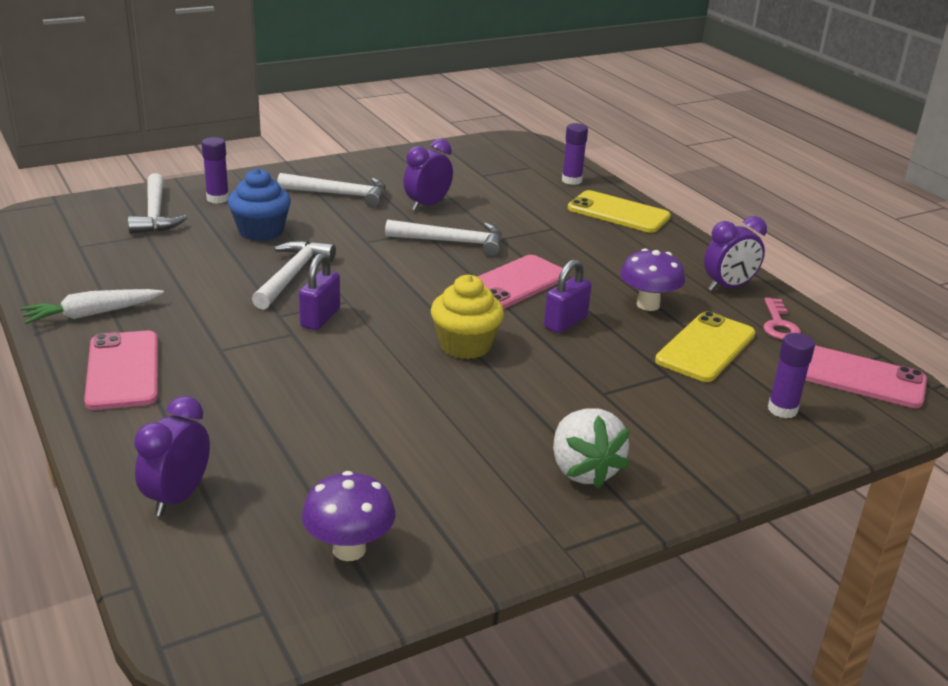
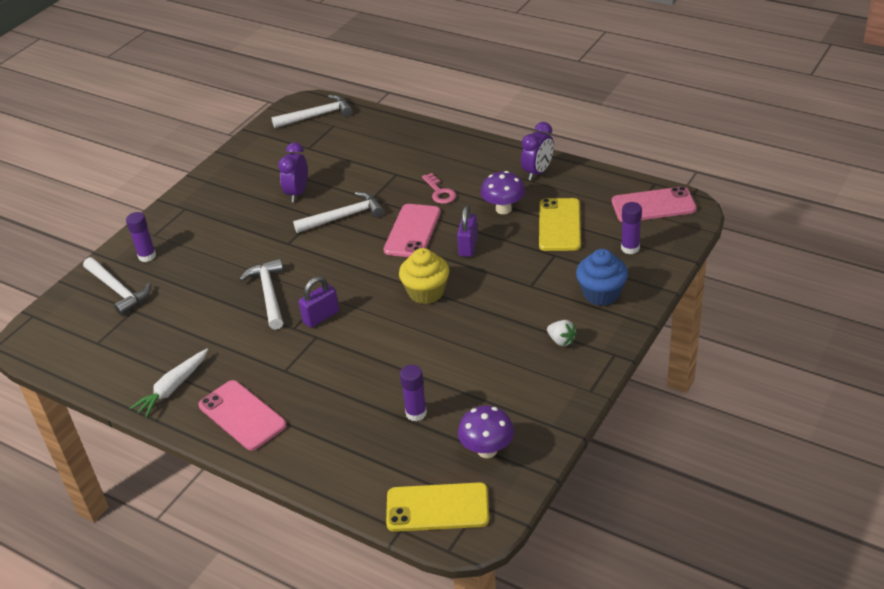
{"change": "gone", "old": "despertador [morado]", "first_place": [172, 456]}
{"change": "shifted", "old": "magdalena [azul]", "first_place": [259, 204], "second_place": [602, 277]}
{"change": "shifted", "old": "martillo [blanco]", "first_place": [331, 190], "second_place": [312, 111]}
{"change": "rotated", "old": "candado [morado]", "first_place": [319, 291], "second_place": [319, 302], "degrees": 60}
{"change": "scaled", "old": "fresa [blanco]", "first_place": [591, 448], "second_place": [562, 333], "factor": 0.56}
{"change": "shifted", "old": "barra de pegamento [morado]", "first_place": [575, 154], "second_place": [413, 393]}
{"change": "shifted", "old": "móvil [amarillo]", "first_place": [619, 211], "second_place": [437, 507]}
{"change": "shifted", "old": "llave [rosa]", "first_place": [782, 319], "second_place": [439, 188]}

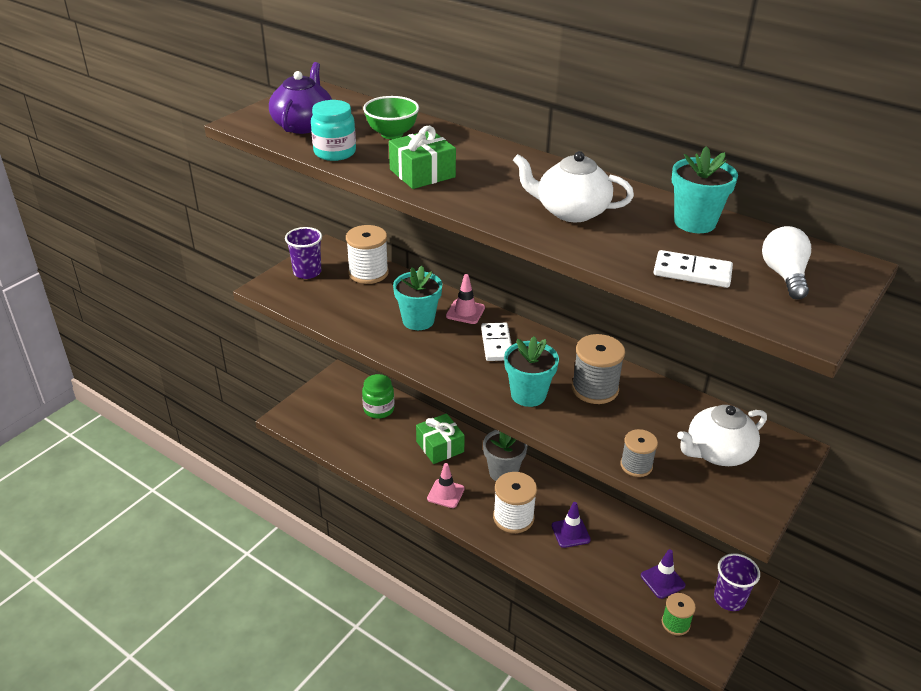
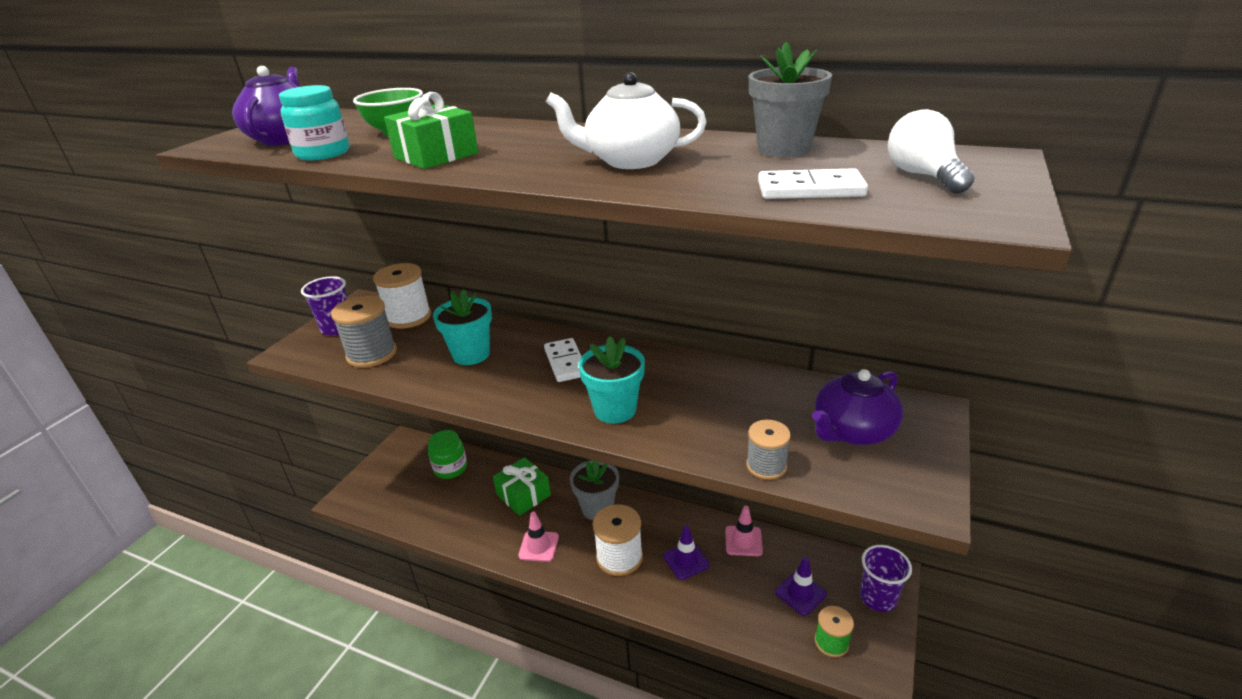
{"change": "shifted", "old": "cono de tráfico [rosa]", "first_place": [465, 299], "second_place": [744, 531]}
{"change": "shifted", "old": "carrete [gris]", "first_place": [598, 369], "second_place": [364, 332]}
{"change": "repainted", "old": "maceta [turquesa]", "new": "maceta [gris]", "first_place": [705, 189], "second_place": [790, 100]}
{"change": "repainted", "old": "tetera [blanco]", "new": "tetera [morado]", "first_place": [722, 435], "second_place": [857, 407]}

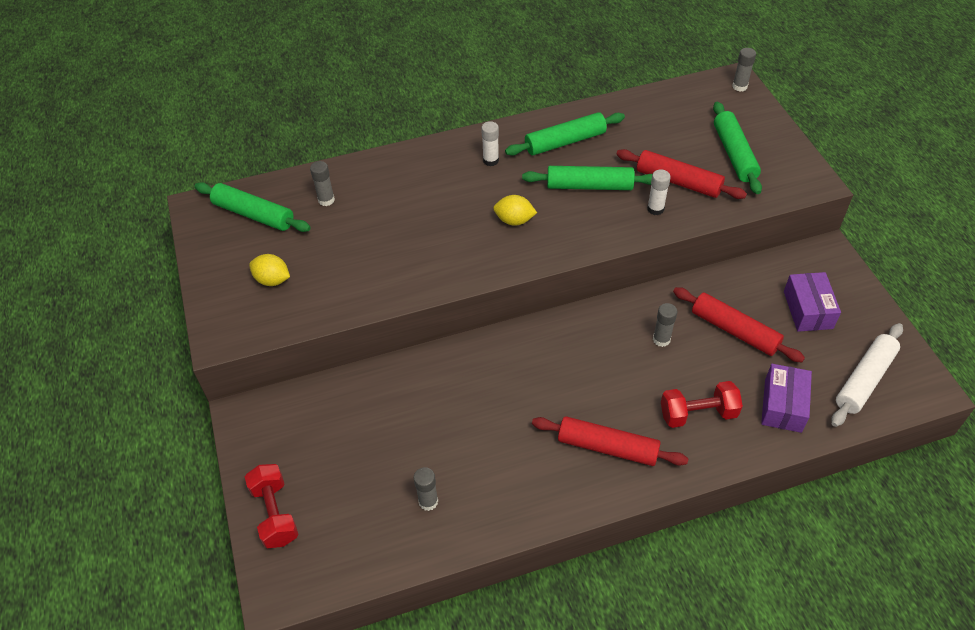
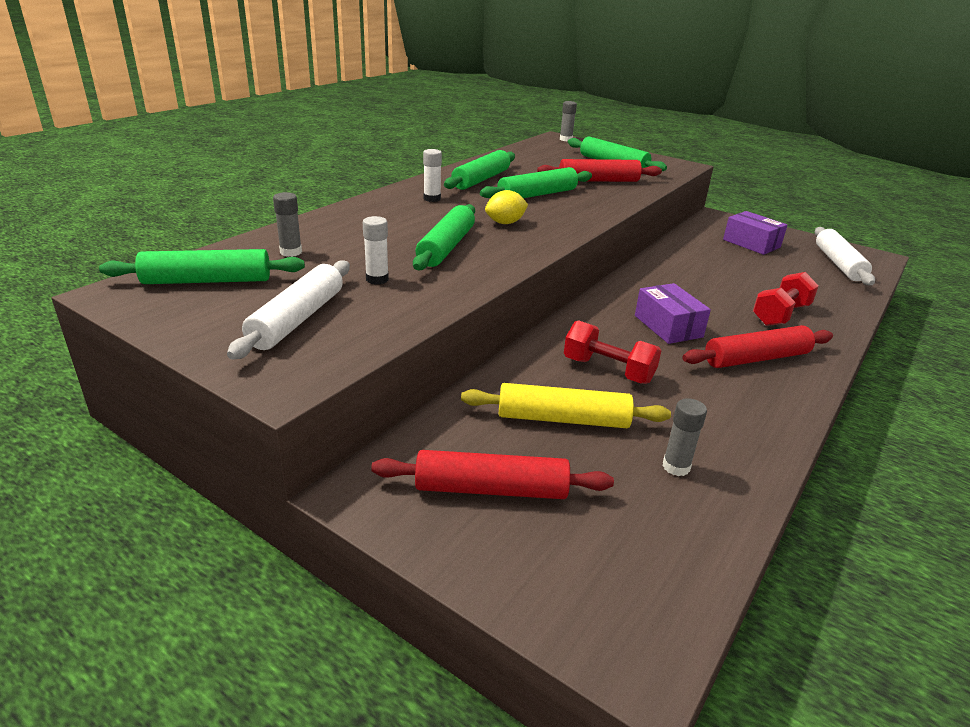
{"change": "shifted", "old": "mancuerna [rojo]", "first_place": [272, 506], "second_place": [612, 352]}
{"change": "swapped", "old": "limón [amarillo]", "new": "rodillo [blanco]", "first_place": [269, 270], "second_place": [288, 309]}
{"change": "shifted", "old": "barra de pegamento [blanco]", "first_place": [659, 192], "second_place": [376, 250]}
{"change": "gone", "old": "barra de pegamento [gris]", "first_place": [665, 325]}
{"change": "shifted", "old": "rodillo [rojo]", "first_place": [739, 324], "second_place": [492, 474]}
{"change": "shifted", "old": "caja [morado]", "first_place": [786, 398], "second_place": [673, 313]}
{"change": "new", "new": "rodillo [verde]", "second_place": [444, 237]}
{"change": "new", "new": "rodillo [amarillo]", "second_place": [566, 405]}

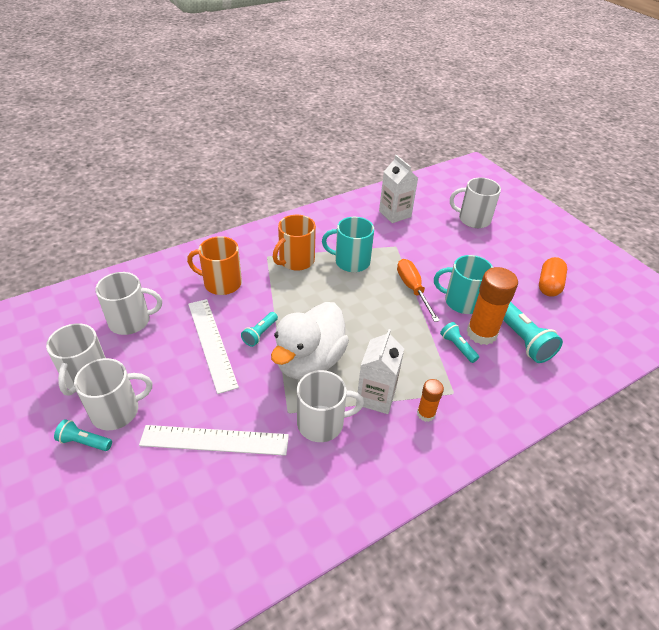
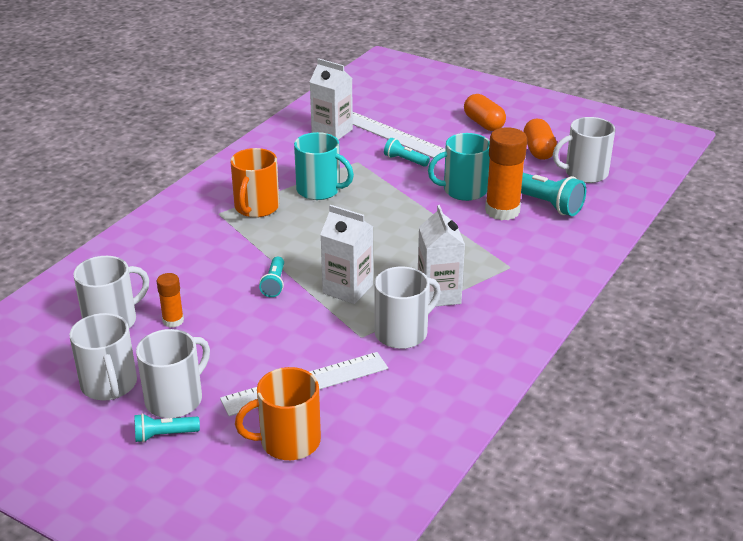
{"change": "shifted", "old": "taza [naranja]", "first_place": [214, 265], "second_place": [278, 413]}
{"change": "shifted", "old": "regla [blanco]", "first_place": [213, 346], "second_place": [399, 135]}
{"change": "swapped", "old": "pato [blanco]", "new": "cartón de leche [blanco]", "first_place": [310, 340], "second_place": [346, 254]}
{"change": "rotated", "old": "taza [turquesa]", "first_place": [348, 244], "second_place": [324, 166], "degrees": -135}
{"change": "gone", "old": "destornillador [naranja]", "first_place": [418, 290]}
{"change": "shifted", "old": "barra de pegamento [naranja]", "first_place": [430, 400], "second_place": [170, 300]}
{"change": "shifted", "old": "lámpara de mano [turquesa]", "first_place": [459, 342], "second_place": [407, 152]}
{"change": "shifted", "old": "taza [blanco]", "first_place": [475, 203], "second_place": [584, 150]}
{"change": "new", "new": "cápsula [naranja]", "second_place": [485, 112]}

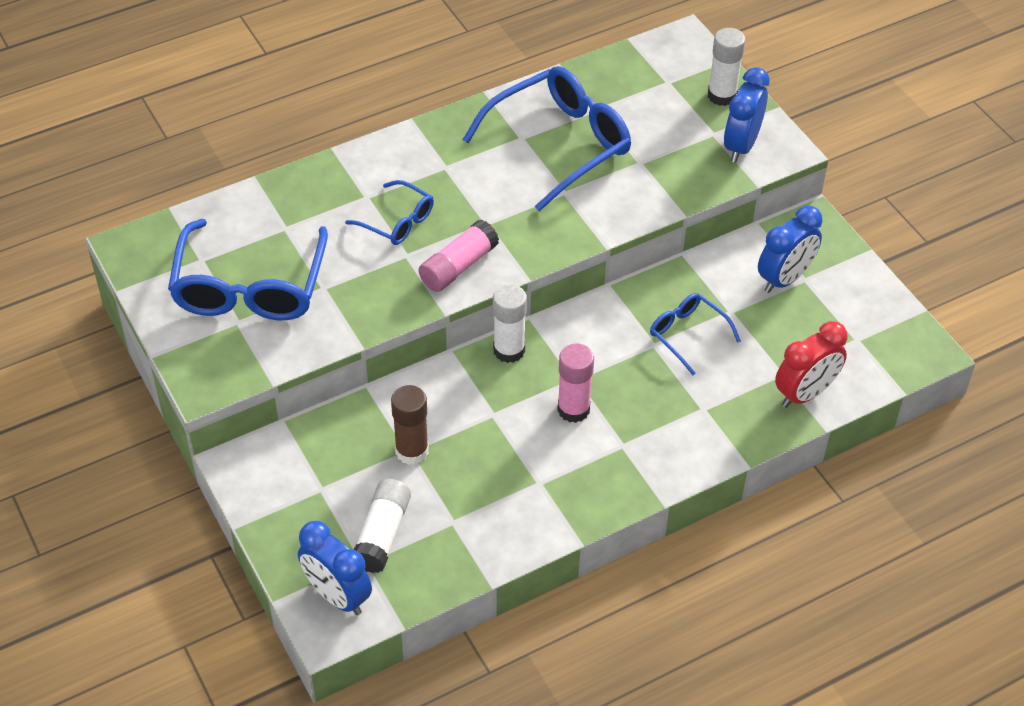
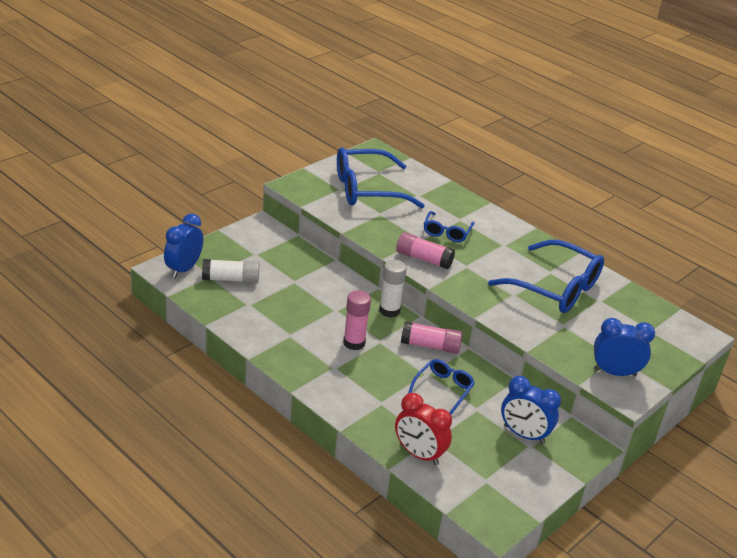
{"change": "gone", "old": "barra de pegamento [marrón]", "first_place": [410, 425]}
{"change": "gone", "old": "barra de pegamento [blanco]", "first_place": [727, 67]}
{"change": "new", "new": "barra de pegamento [rosa]", "second_place": [431, 337]}

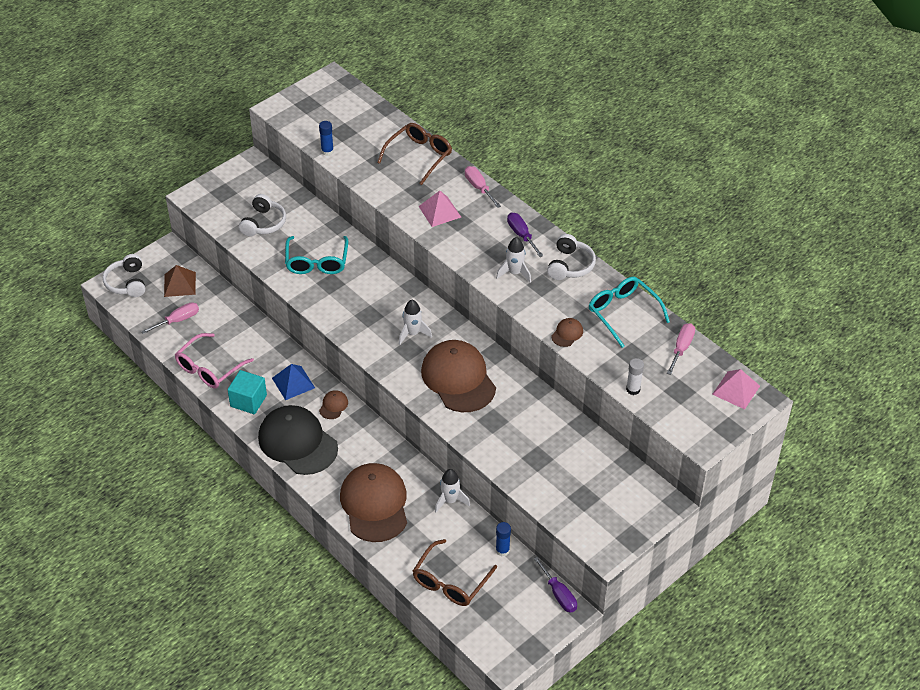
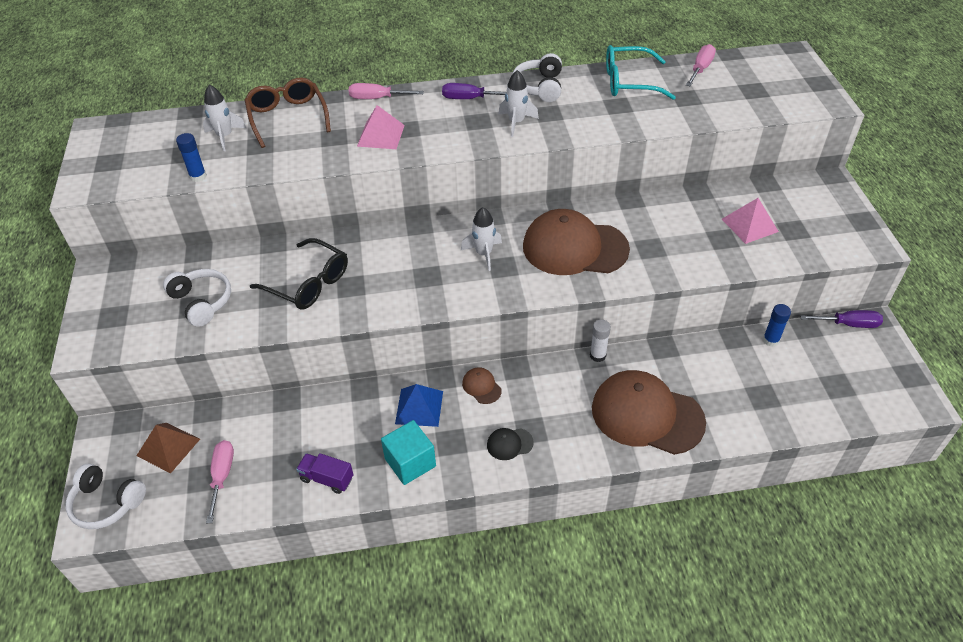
{"change": "swapped", "old": "gafas [rosa]", "new": "camión [morado]", "first_place": [214, 361], "second_place": [325, 473]}
{"change": "scaled", "old": "gorra [negro]", "first_place": [298, 440], "second_place": [510, 444], "factor": 0.41}
{"change": "repainted", "old": "gafas [turquesa]", "new": "gafas [negro]", "first_place": [316, 255], "second_place": [299, 274]}
{"change": "gone", "old": "gafas [marrón]", "first_place": [455, 572]}
{"change": "shifted", "old": "cohete [blanco]", "first_place": [452, 491], "second_place": [224, 118]}
{"change": "rotated", "old": "auriculares [blanco]", "first_place": [571, 257], "second_place": [537, 77], "degrees": -135}
{"change": "gone", "old": "gorra [marrón]", "first_place": [567, 332]}
{"change": "shifted", "old": "barra de pegamento [blanco]", "first_place": [635, 376], "second_place": [600, 340]}
{"change": "rotated", "old": "destornillador [rosa]", "first_place": [681, 349], "second_place": [701, 65], "degrees": 60}
{"change": "shifted", "old": "pirámide [rosa]", "first_place": [736, 389], "second_place": [750, 221]}

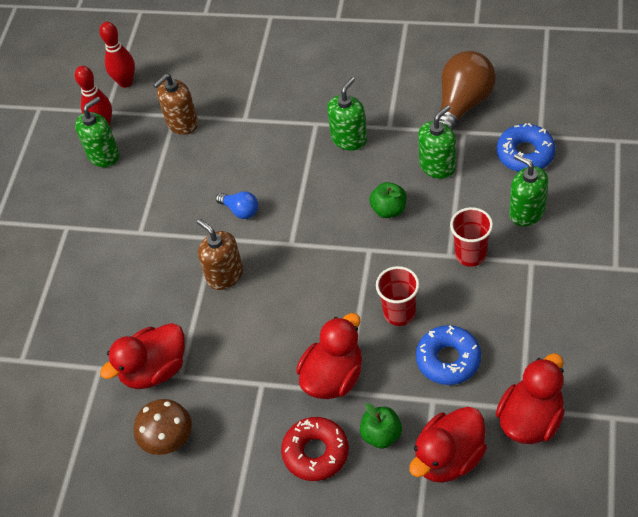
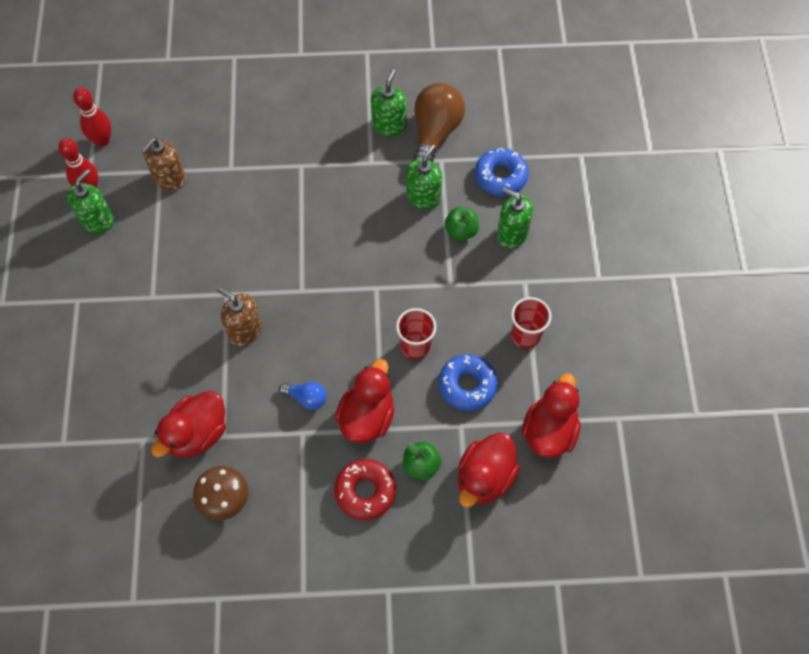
{"change": "shifted", "old": "bombilla [azul]", "first_place": [237, 205], "second_place": [303, 396]}
{"change": "shifted", "old": "dispensador de jabón [verde]", "first_place": [347, 113], "second_place": [388, 102]}
{"change": "shifted", "old": "manzana [verde]", "first_place": [387, 200], "second_place": [461, 224]}
{"change": "shifted", "old": "vaso [rojo]", "first_place": [471, 237], "second_place": [531, 323]}

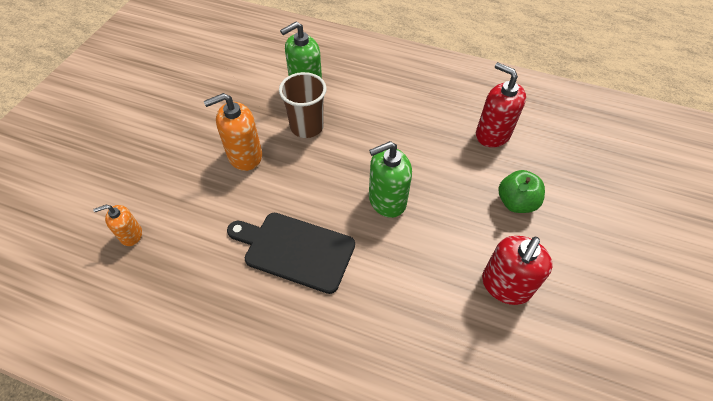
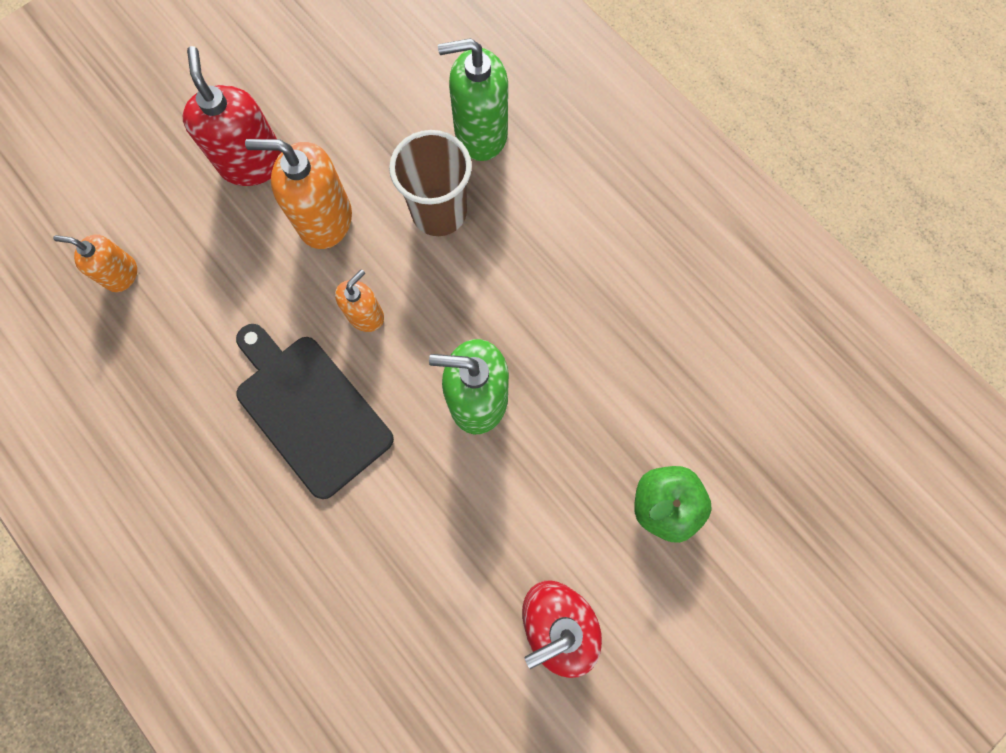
{"change": "shifted", "old": "dispensador de jabón [rojo]", "first_place": [501, 104], "second_place": [232, 116]}
{"change": "new", "new": "dispensador de jabón [naranja]", "second_place": [359, 300]}

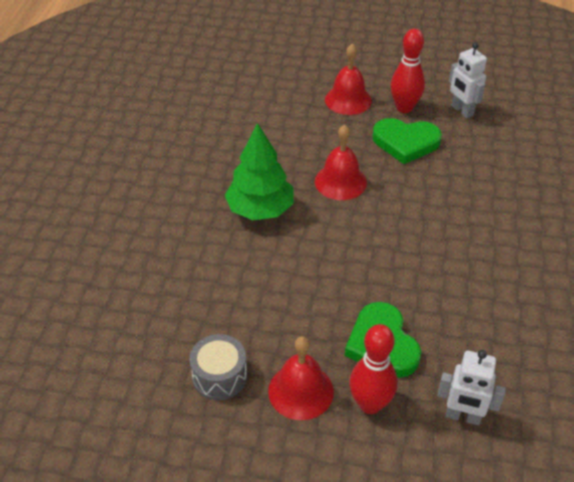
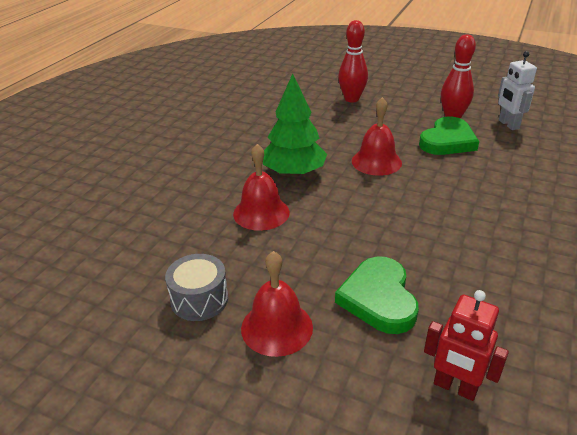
{"change": "shifted", "old": "campana [rojo]", "first_place": [348, 79], "second_place": [261, 187]}
{"change": "shifted", "old": "bolo [rojo]", "first_place": [373, 369], "second_place": [353, 61]}
{"change": "rotated", "old": "corazón [verde]", "first_place": [407, 141], "second_place": [449, 135], "degrees": -75}
{"change": "repainted", "old": "robot [blanco]", "new": "robot [rojo]", "first_place": [471, 387], "second_place": [466, 345]}

